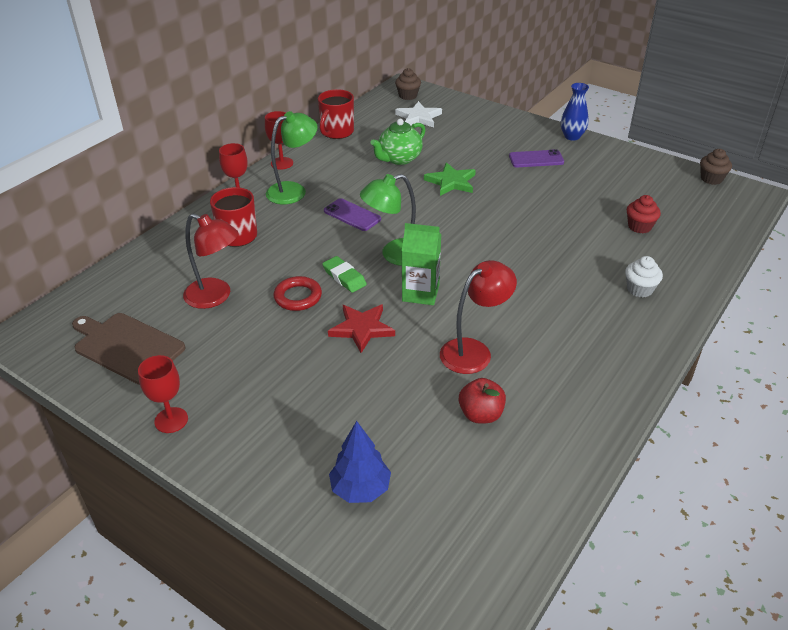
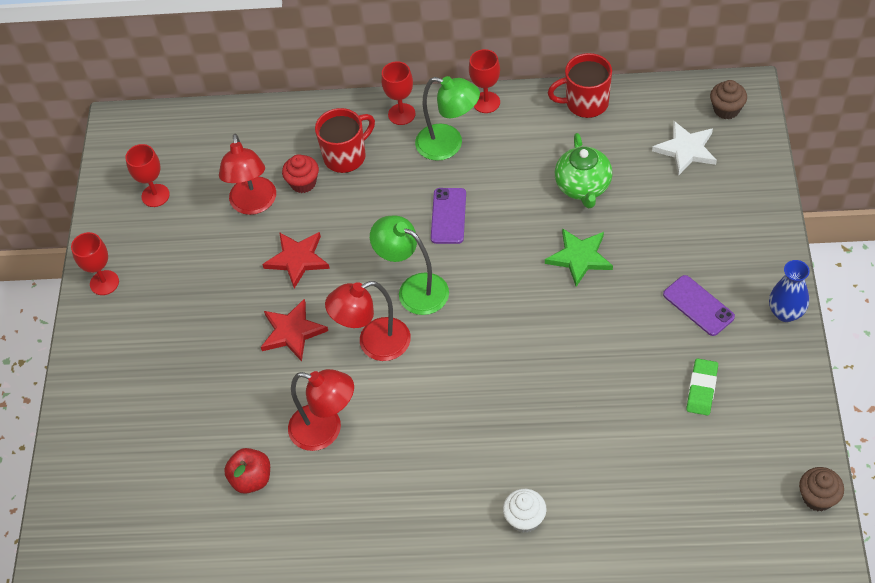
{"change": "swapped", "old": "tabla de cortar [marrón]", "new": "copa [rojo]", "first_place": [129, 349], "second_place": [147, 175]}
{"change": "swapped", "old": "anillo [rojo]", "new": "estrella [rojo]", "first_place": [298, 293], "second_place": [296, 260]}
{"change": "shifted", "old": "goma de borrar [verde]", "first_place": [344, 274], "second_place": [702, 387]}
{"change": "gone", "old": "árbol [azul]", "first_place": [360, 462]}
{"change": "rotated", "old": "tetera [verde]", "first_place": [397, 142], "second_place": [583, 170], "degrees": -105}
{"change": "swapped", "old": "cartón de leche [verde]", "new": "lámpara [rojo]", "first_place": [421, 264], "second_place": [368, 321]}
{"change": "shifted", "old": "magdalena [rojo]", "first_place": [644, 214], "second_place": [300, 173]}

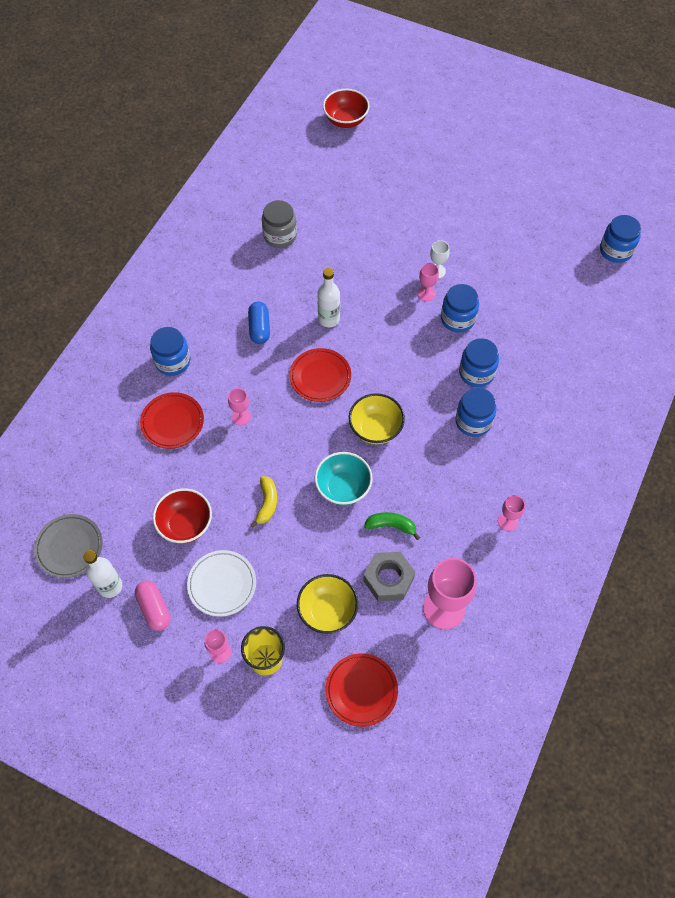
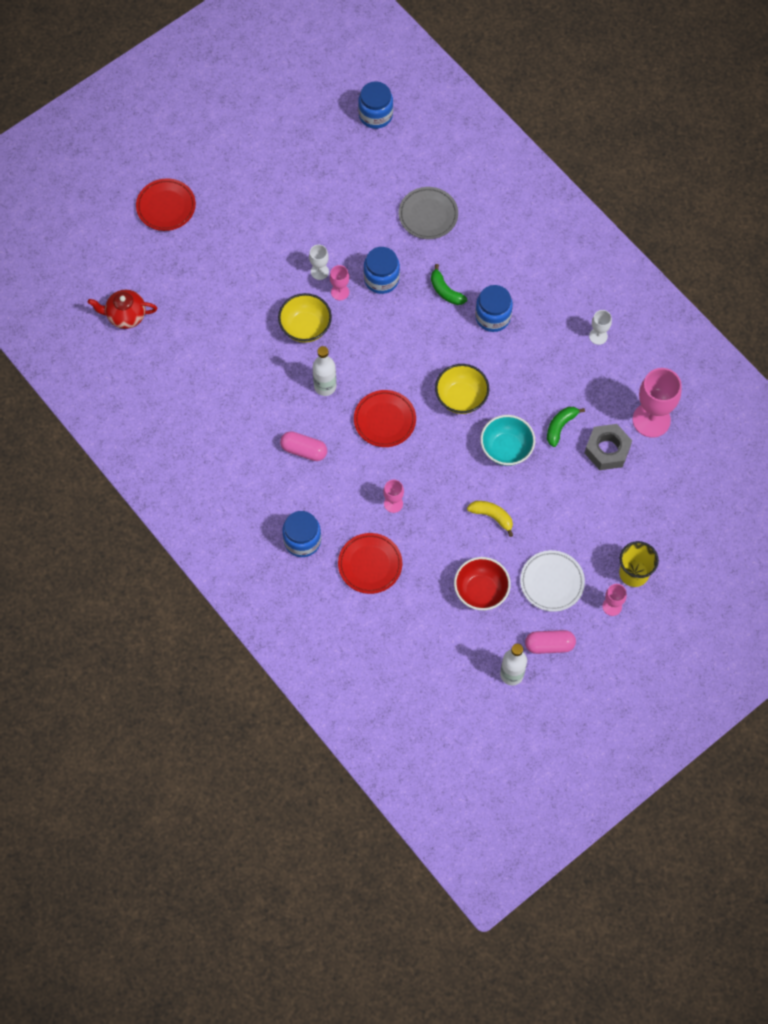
{"change": "shifted", "old": "plato [gris]", "first_place": [68, 546], "second_place": [428, 213]}
{"change": "repainted", "old": "cápsula [azul]", "new": "cápsula [rosa]", "first_place": [259, 323], "second_place": [303, 446]}
{"change": "gone", "old": "tarro [gris]", "first_place": [279, 224]}
{"change": "shifted", "old": "cuenco [amarillo]", "first_place": [327, 604], "second_place": [305, 318]}
{"change": "gone", "old": "cuenco [rojo]", "first_place": [346, 108]}
{"change": "shifted", "old": "plato [rojo]", "first_place": [362, 690], "second_place": [166, 204]}
{"change": "swapped", "old": "tarro [azul]", "new": "plátano [verde]", "first_place": [479, 362], "second_place": [449, 284]}
{"change": "repainted", "old": "copa [rosa]", "new": "copa [blanco]", "first_place": [511, 513], "second_place": [600, 327]}
{"change": "new", "new": "tetera [rojo]", "second_place": [122, 309]}

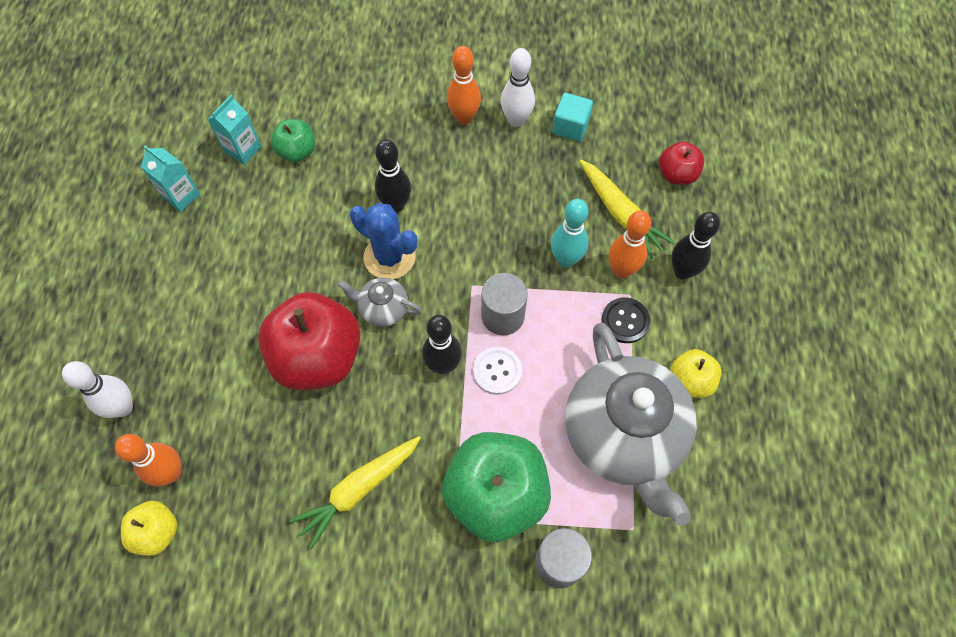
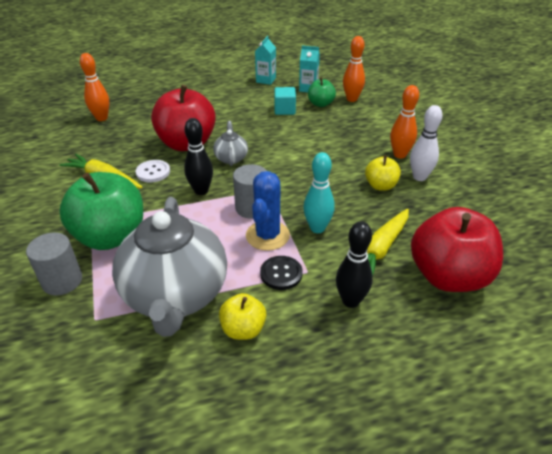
{"change": "gone", "old": "bolo [blanco]", "first_place": [97, 389]}
{"change": "shifted", "old": "manzana [amarillo]", "first_place": [149, 528], "second_place": [383, 173]}
{"change": "shifted", "old": "cactus [azul]", "first_place": [383, 241], "second_place": [268, 211]}
{"change": "gone", "old": "bolo [negro]", "first_place": [393, 175]}
{"change": "shifted", "old": "botón [blanco]", "first_place": [497, 371], "second_place": [153, 171]}
{"change": "shifted", "old": "cubo [turquesa]", "first_place": [572, 117], "second_place": [285, 101]}
{"change": "rotated", "old": "tetera [gris]", "first_place": [631, 424], "second_place": [169, 267], "degrees": -60}
{"change": "shifted", "old": "bolo [naranja]", "first_place": [630, 244], "second_place": [354, 69]}
{"change": "scaled", "old": "manzana [rojo]", "first_place": [681, 163], "second_place": [457, 249], "factor": 2.0}

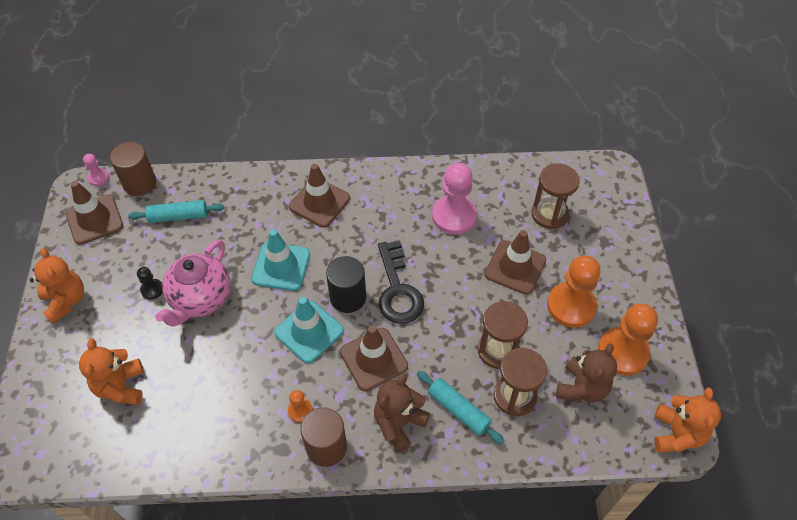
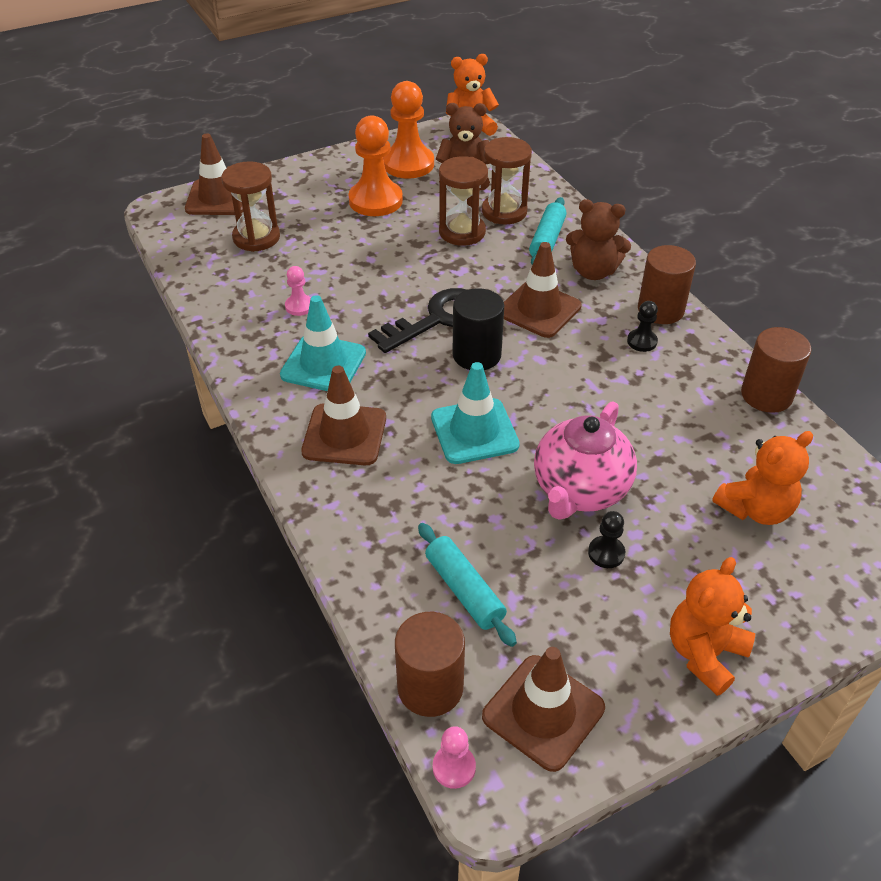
{"change": "rotated", "old": "tetera [rosa]", "first_place": [193, 283], "second_place": [585, 460], "degrees": 120}
{"change": "shifted", "old": "cono de tráfico [turquesa]", "first_place": [309, 330], "second_place": [323, 343]}
{"change": "repainted", "old": "peón [naranja]", "new": "peón [negro]", "first_place": [300, 406], "second_place": [642, 326]}
{"change": "scaled", "old": "peón [rosa]", "first_place": [454, 199], "second_place": [298, 291], "factor": 0.47}
{"change": "shifted", "old": "cono de tráfico [marrón]", "first_place": [515, 262], "second_place": [214, 174]}
{"change": "new", "new": "cilindro [marrón]", "second_place": [776, 370]}

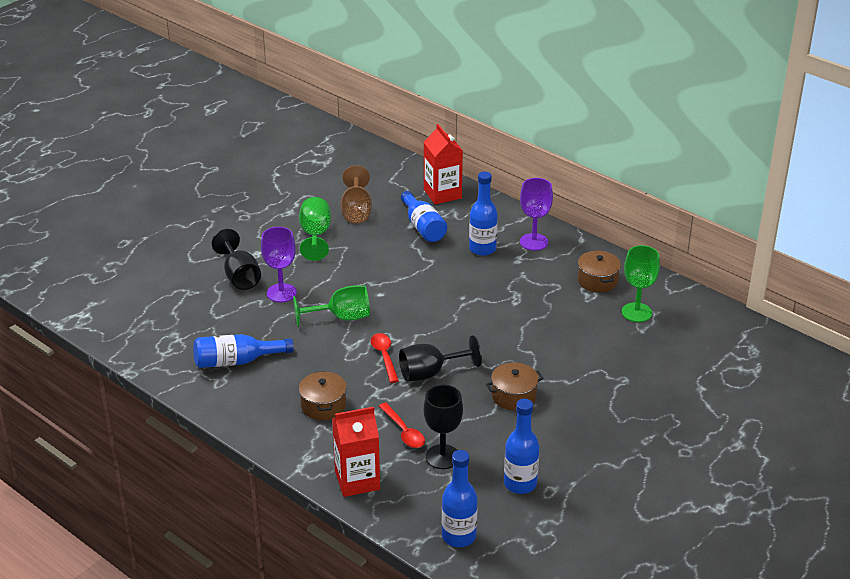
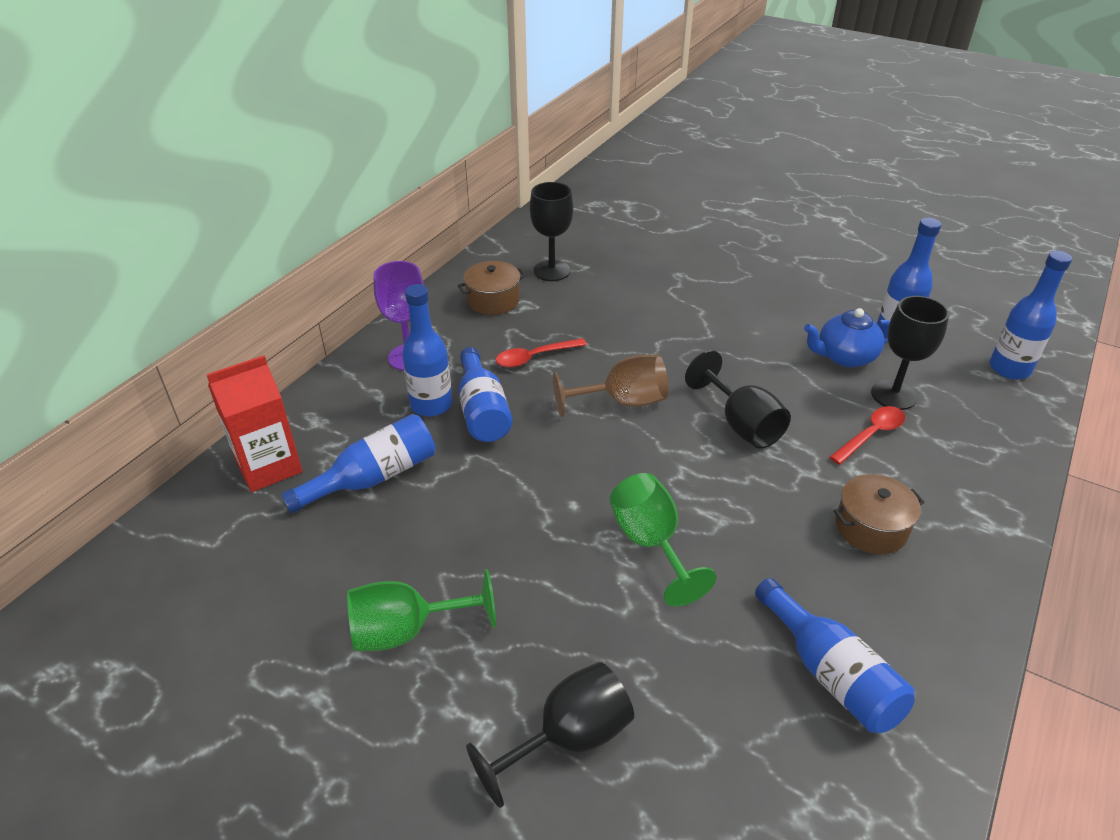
{"change": "gone", "old": "copa [morado]", "first_place": [279, 264]}
{"change": "gone", "old": "cartón de leche [rojo]", "first_place": [356, 452]}
{"change": "shifted", "old": "copa [marrón]", "first_place": [356, 194], "second_place": [610, 386]}
{"change": "shifted", "old": "cuchara [rojo]", "first_place": [385, 358], "second_place": [541, 353]}
{"change": "gone", "old": "olla [marrón]", "first_place": [514, 386]}
{"change": "repainted", "old": "copa [verde]", "new": "copa [negro]", "first_place": [641, 283], "second_place": [551, 231]}
{"change": "new", "new": "botella [azul]", "second_place": [485, 394]}
{"change": "new", "new": "tetera [azul]", "second_place": [847, 337]}

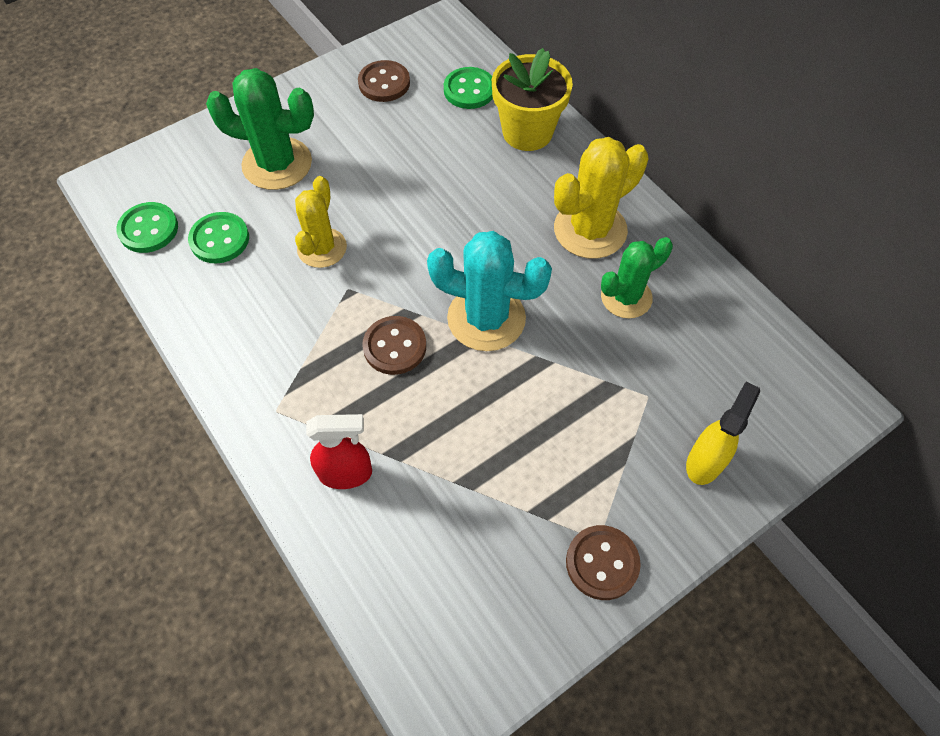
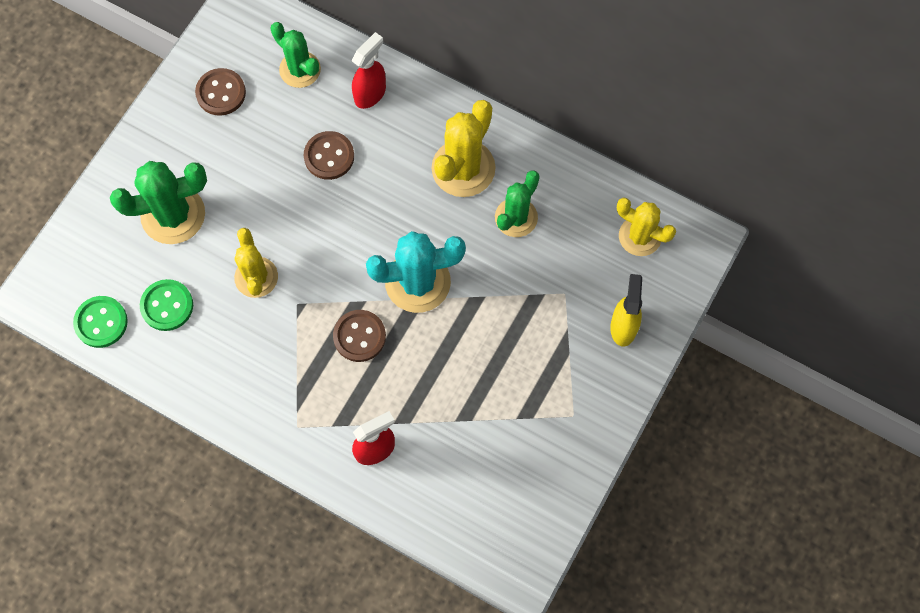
{"change": "swapped", "old": "botón [verde]", "new": "cactus [verde]", "first_place": [468, 88], "second_place": [295, 55]}
{"change": "swapped", "old": "maceta [amarillo]", "new": "pulverizador [rojo]", "first_place": [532, 99], "second_place": [369, 70]}
{"change": "shifted", "old": "botón [marrón]", "first_place": [603, 562], "second_place": [329, 155]}
{"change": "new", "new": "cactus [amarillo]", "second_place": [646, 227]}

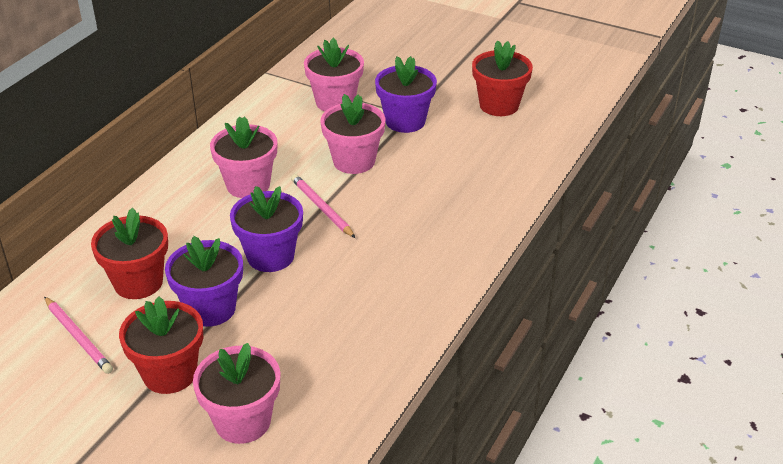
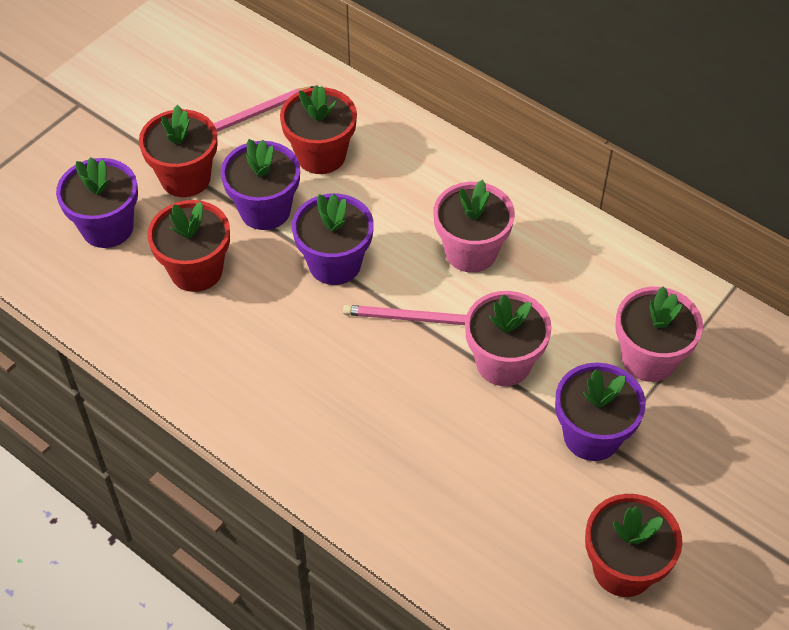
{"change": "repainted", "old": "maceta [rosa]", "new": "maceta [morado]", "first_place": [236, 393], "second_place": [97, 203]}
{"change": "rotated", "old": "lápiz [rosa]", "first_place": [323, 206], "second_place": [404, 315], "degrees": -150}
{"change": "new", "new": "maceta [rojo]", "second_place": [188, 246]}

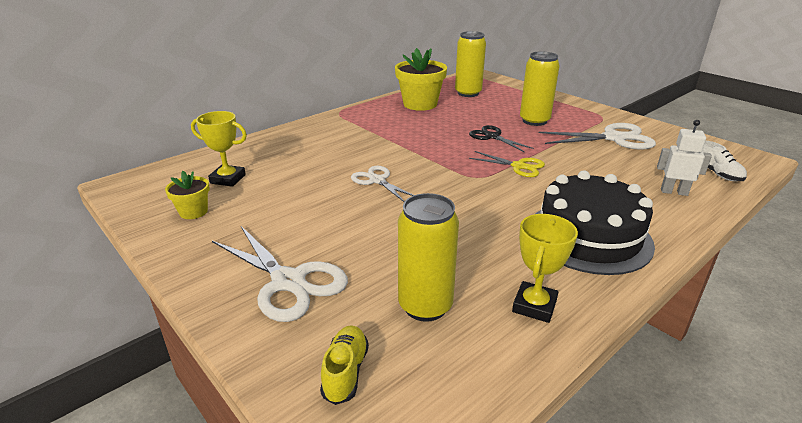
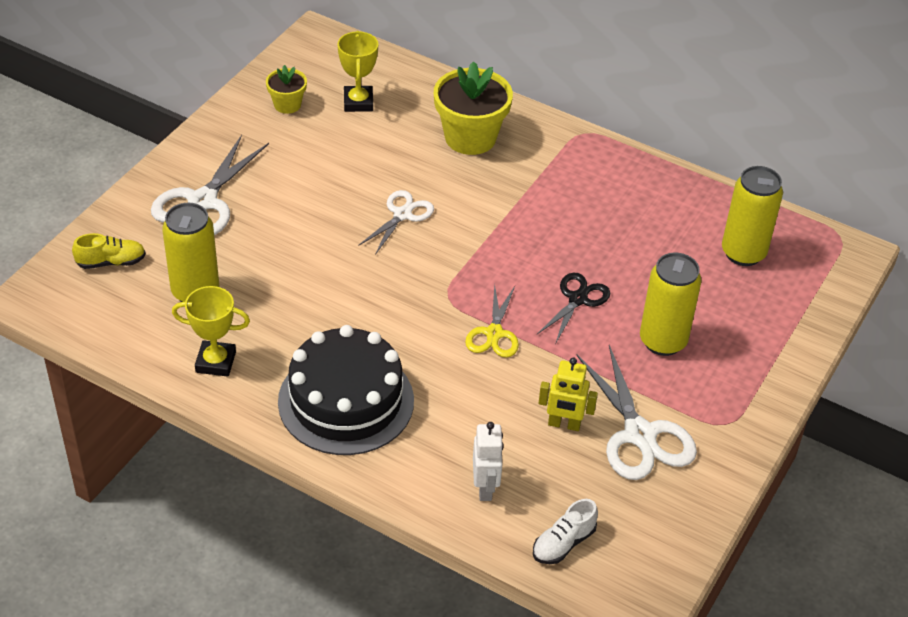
{"change": "shifted", "old": "maceta [amarillo]", "first_place": [421, 79], "second_place": [473, 108]}
{"change": "new", "new": "robot [amarillo]", "second_place": [568, 394]}

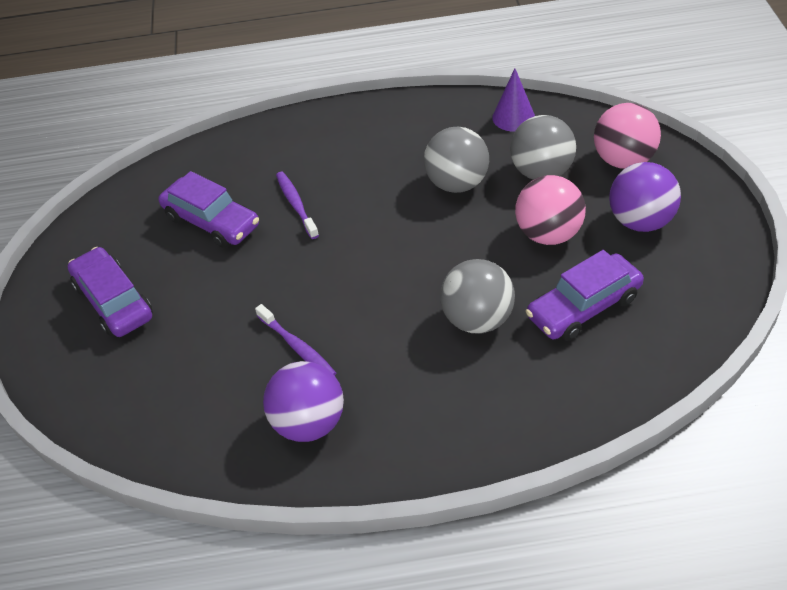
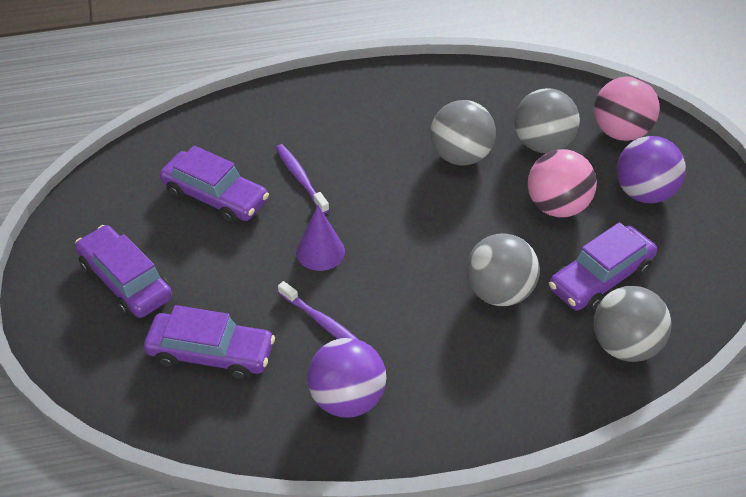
{"change": "shifted", "old": "cono [morado]", "first_place": [513, 99], "second_place": [320, 238]}
{"change": "new", "new": "coche [morado]", "second_place": [209, 342]}
{"change": "new", "new": "pelota [gris]", "second_place": [632, 324]}

